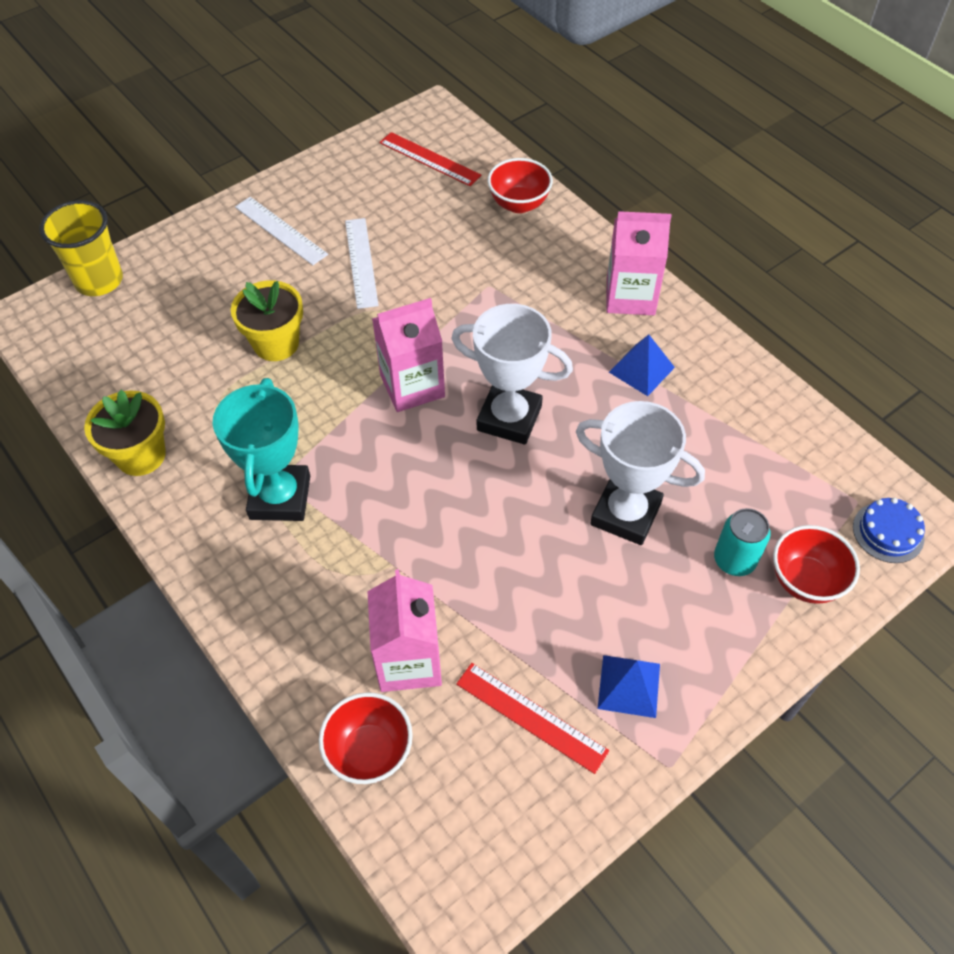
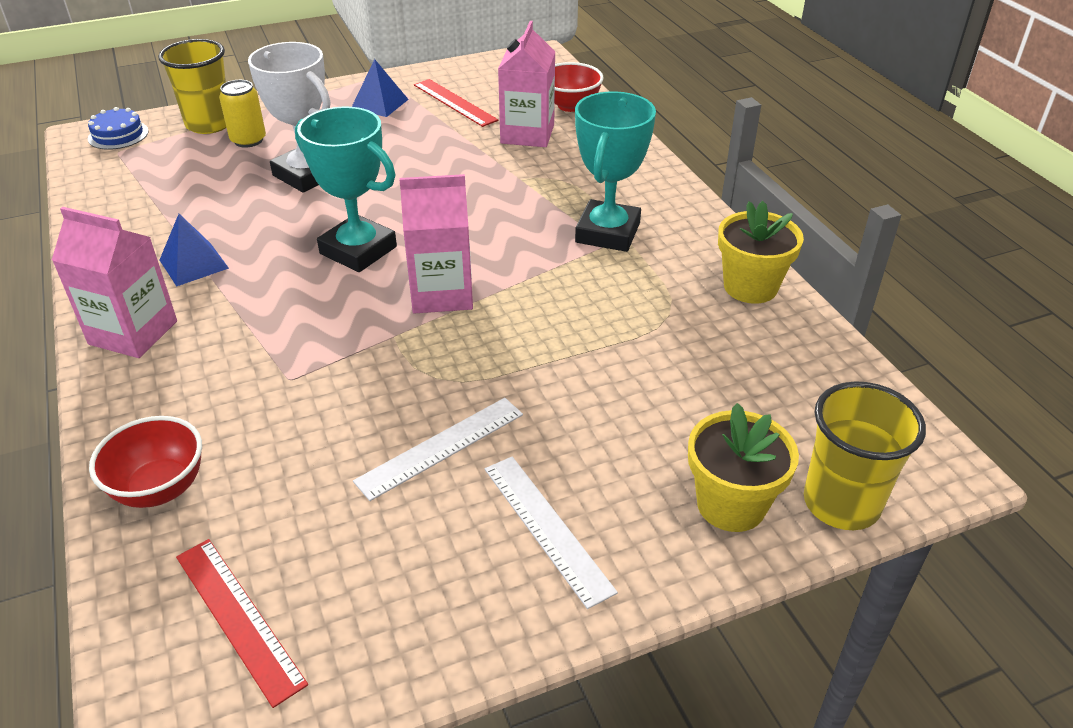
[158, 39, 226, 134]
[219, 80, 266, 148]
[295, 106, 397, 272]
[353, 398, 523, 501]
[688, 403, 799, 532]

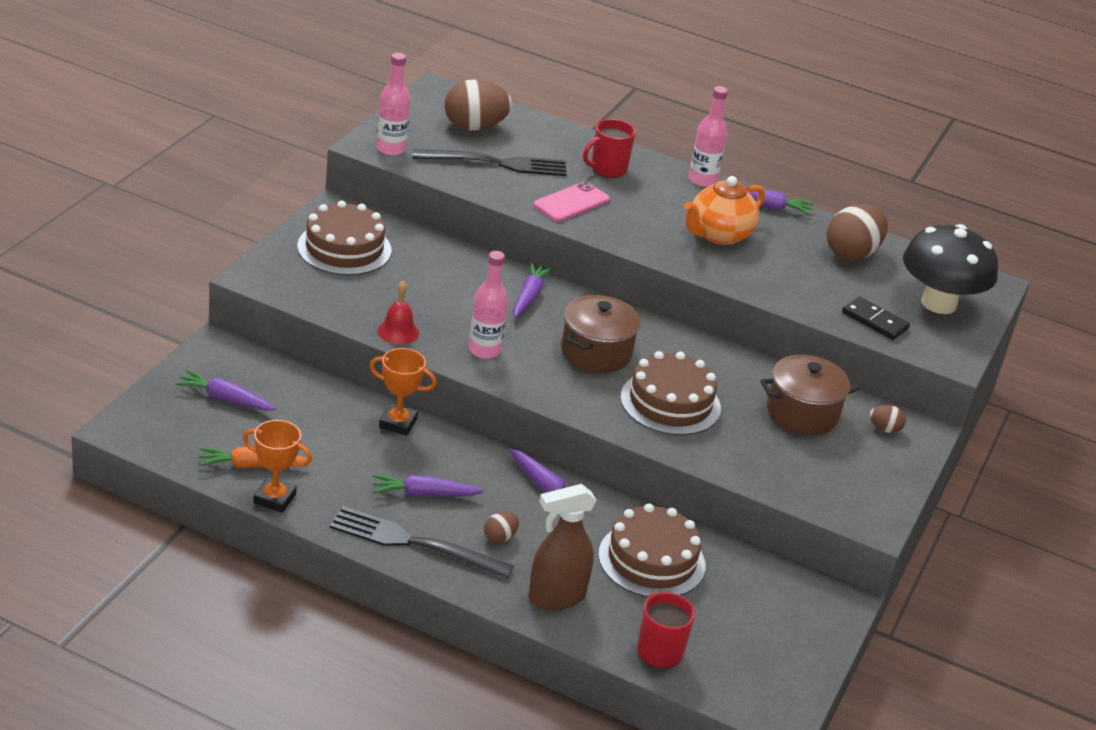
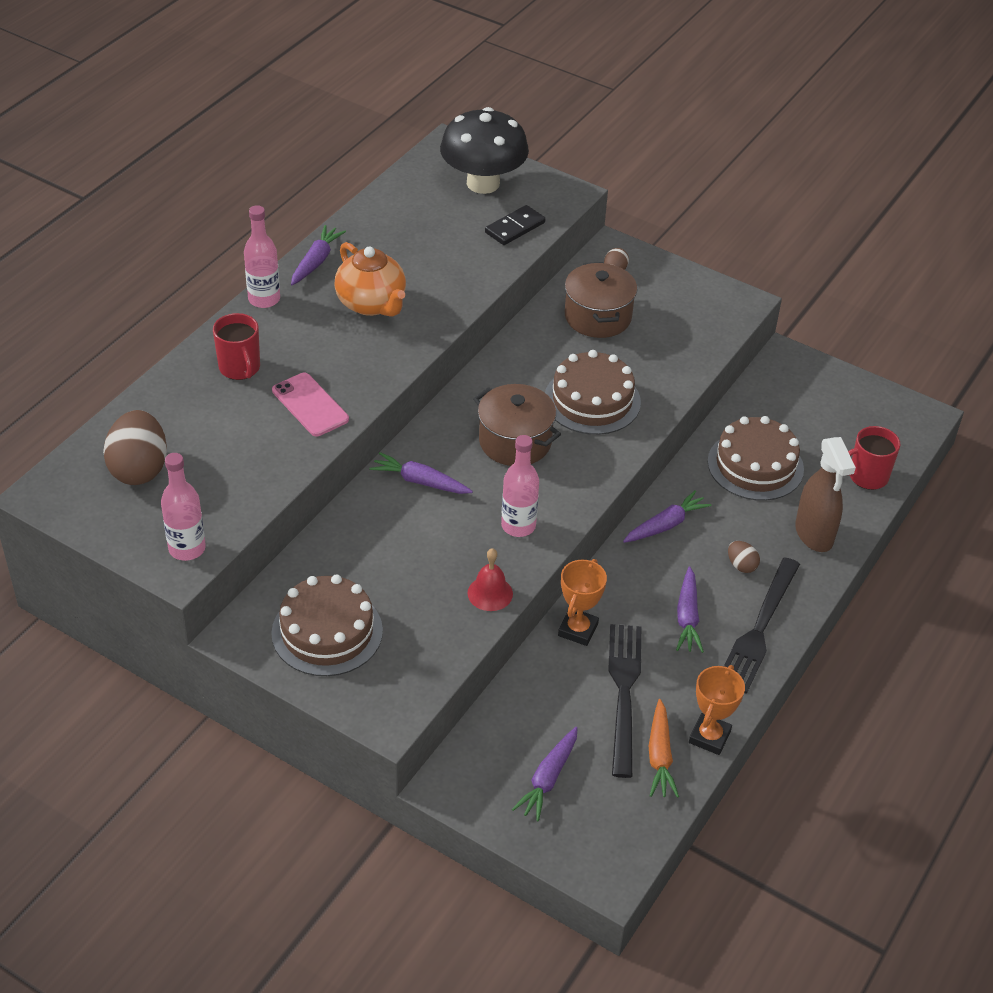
[608, 624, 641, 778]
[827, 204, 888, 261] (first image)

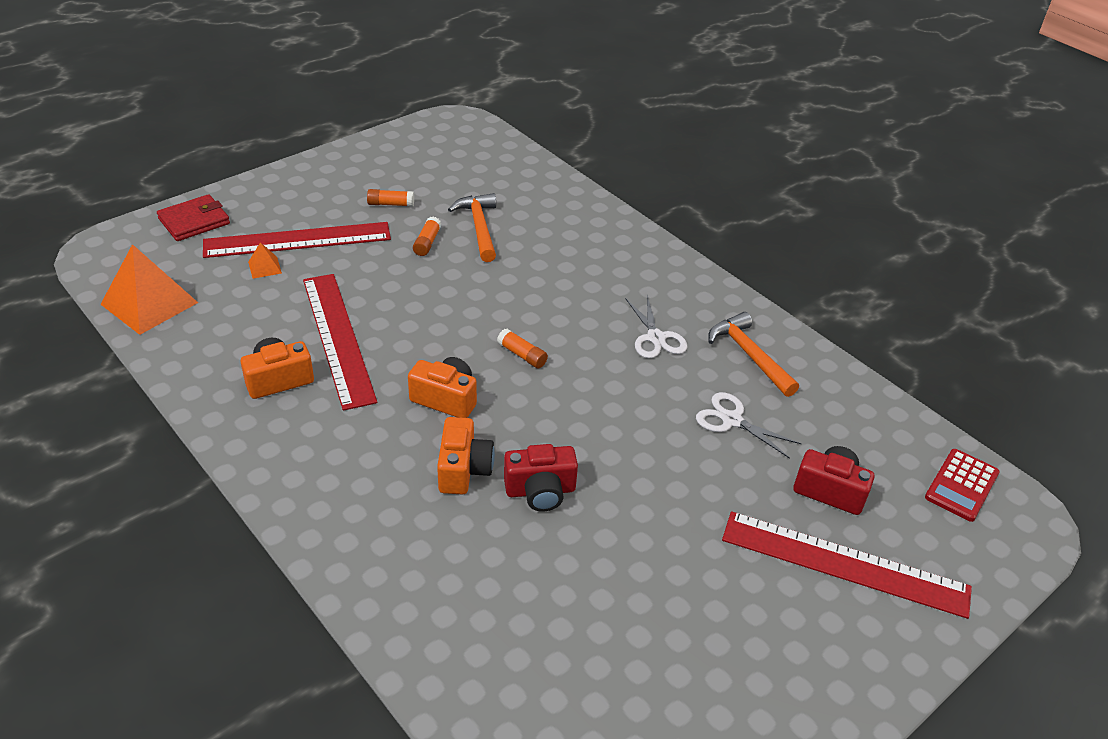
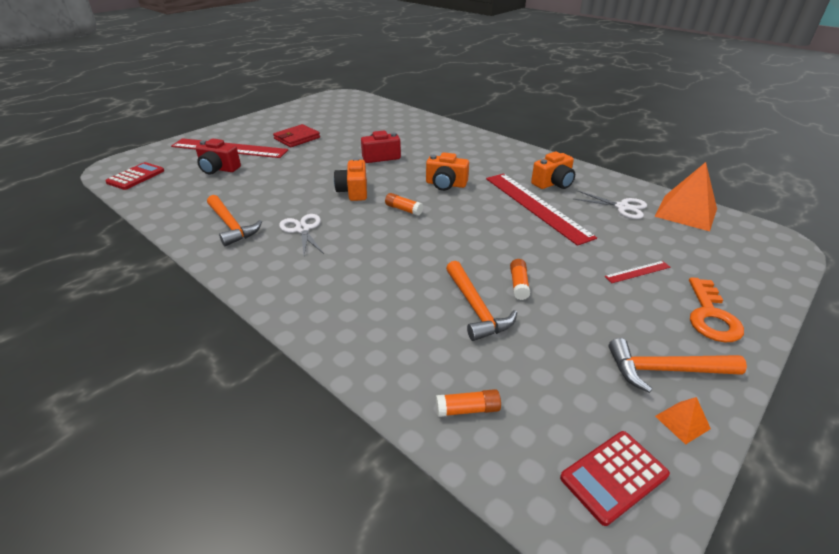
[273, 124, 320, 147]
[334, 158, 367, 201]
[436, 389, 501, 417]
[560, 431, 670, 526]
[574, 191, 647, 219]
[604, 261, 671, 283]
[609, 338, 747, 393]
[655, 397, 711, 445]
[689, 277, 744, 342]

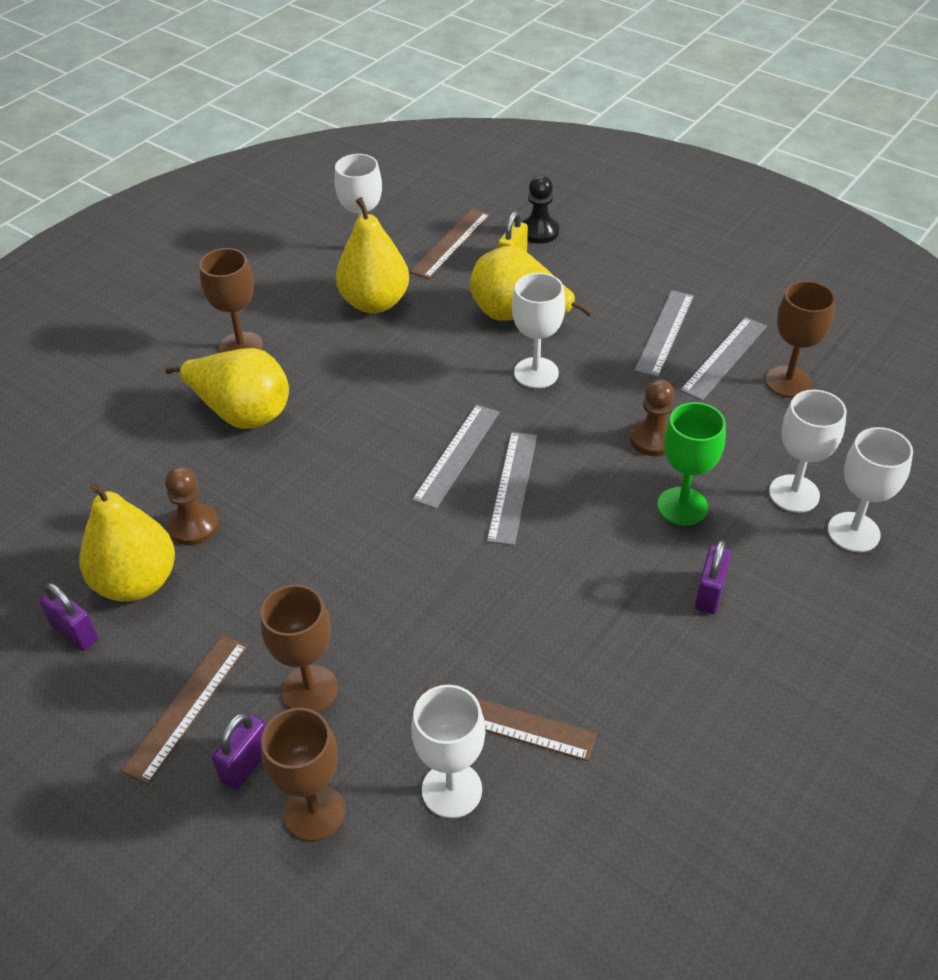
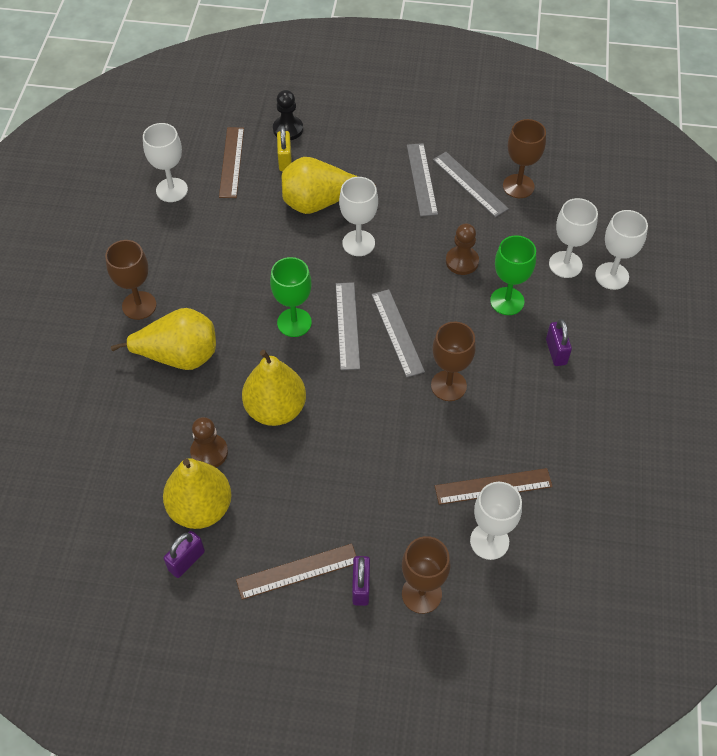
[164, 531, 205, 578]
[236, 544, 356, 600]
[242, 350, 306, 426]
[270, 257, 312, 337]
[431, 322, 476, 401]
[433, 152, 509, 217]

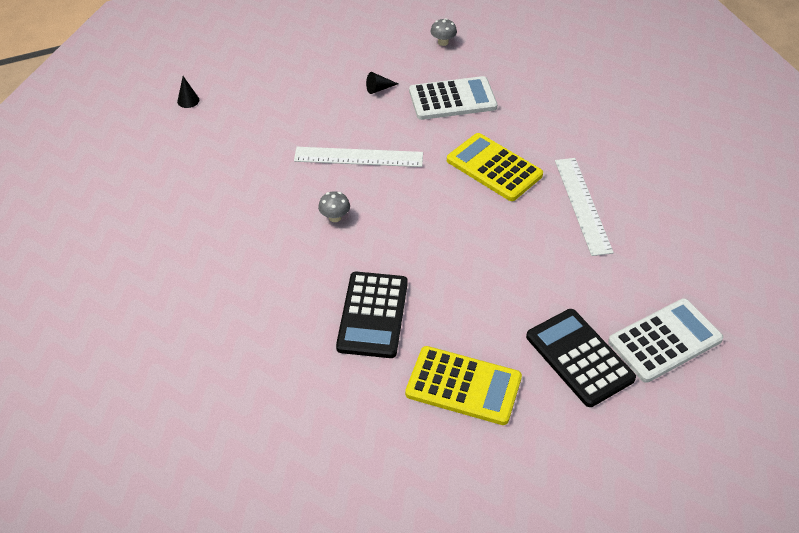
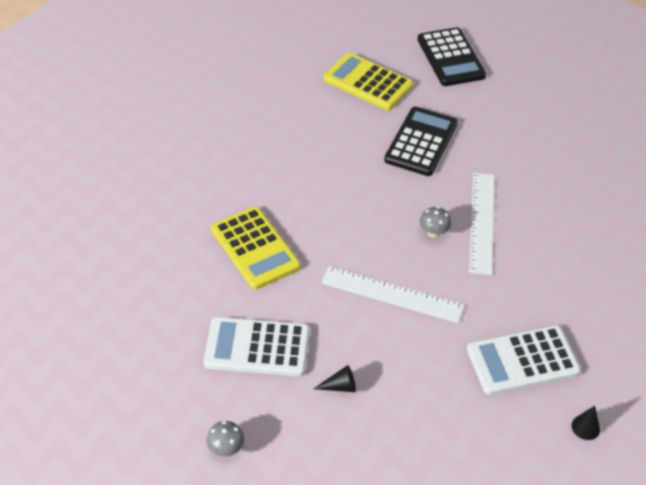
[417, 27, 486, 86]
[467, 325, 581, 395]
[469, 173, 495, 275]

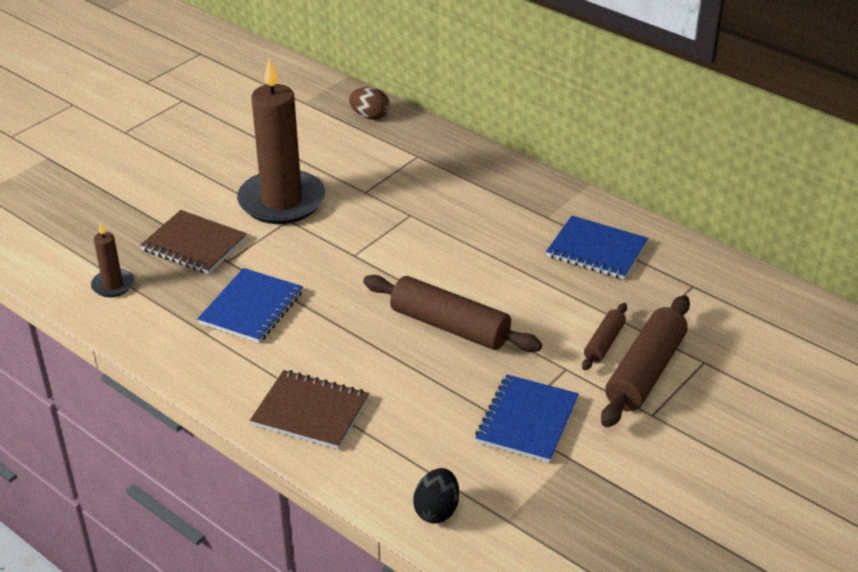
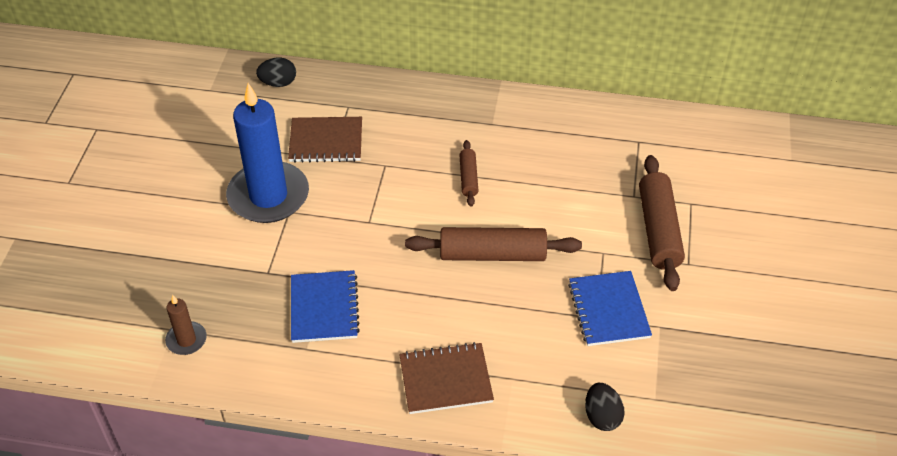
[226, 83, 309, 223]
[256, 58, 296, 87]
[288, 117, 362, 163]
[459, 140, 478, 207]
[546, 215, 648, 280] (first image)

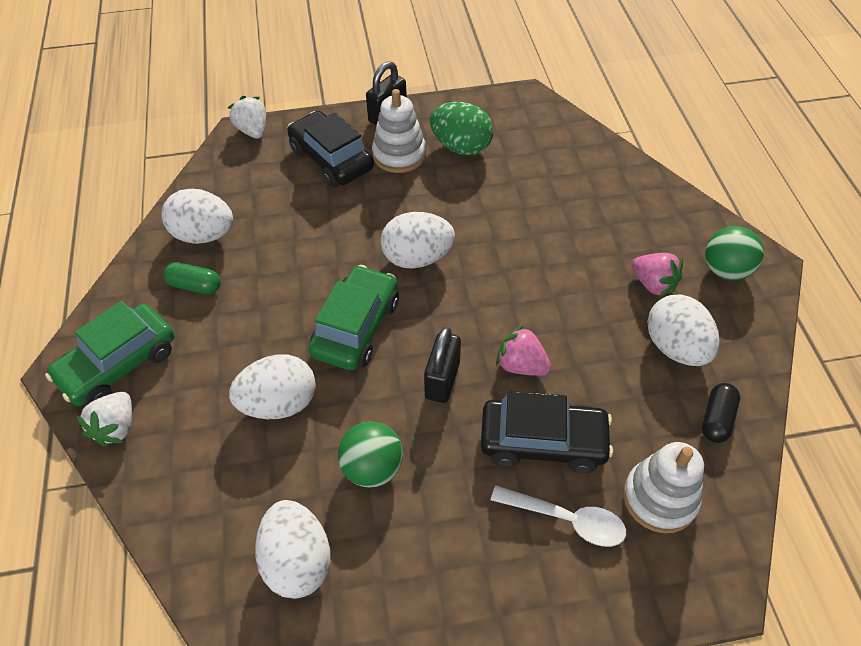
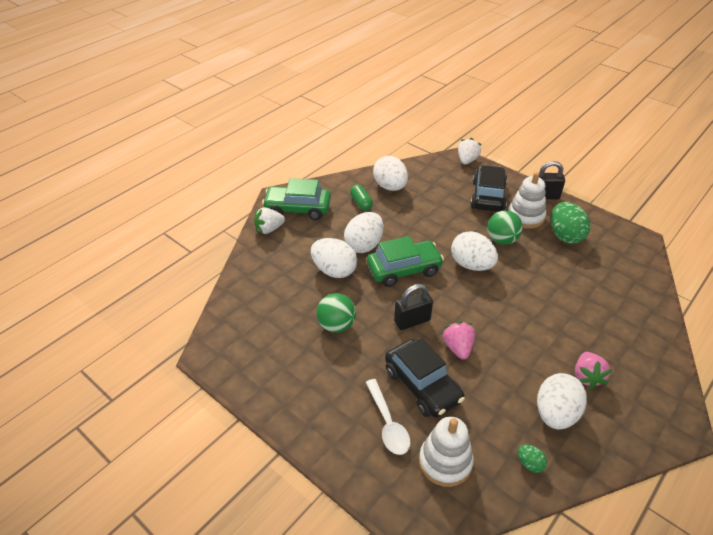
[344, 212, 383, 253]
[487, 210, 523, 245]
[518, 444, 547, 473]

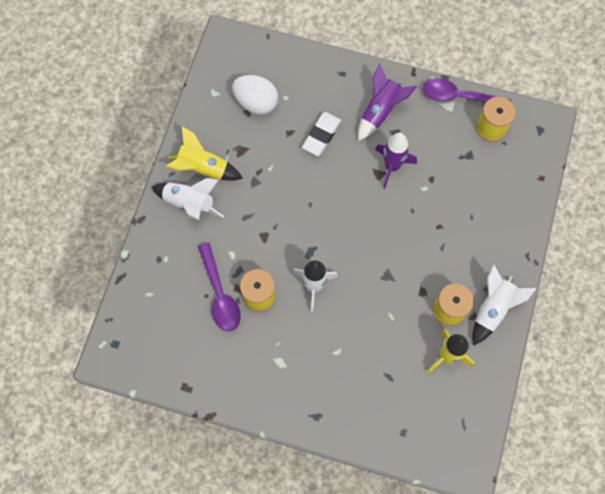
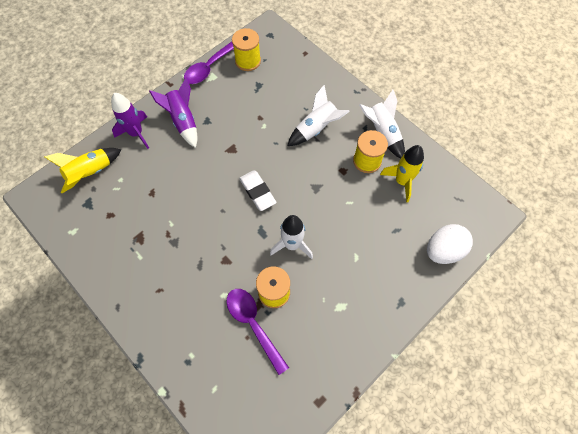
[44, 148, 121, 193]
[111, 93, 149, 149]
[226, 289, 289, 375]
[239, 170, 277, 211]
[288, 85, 350, 146]
[427, 224, 473, 264]

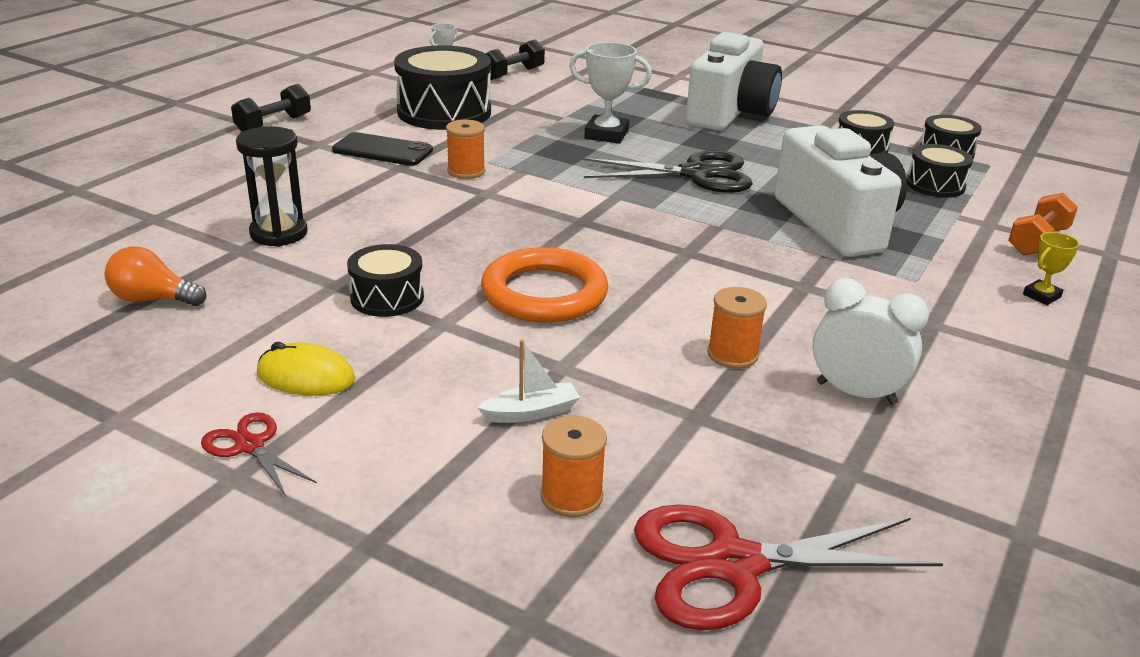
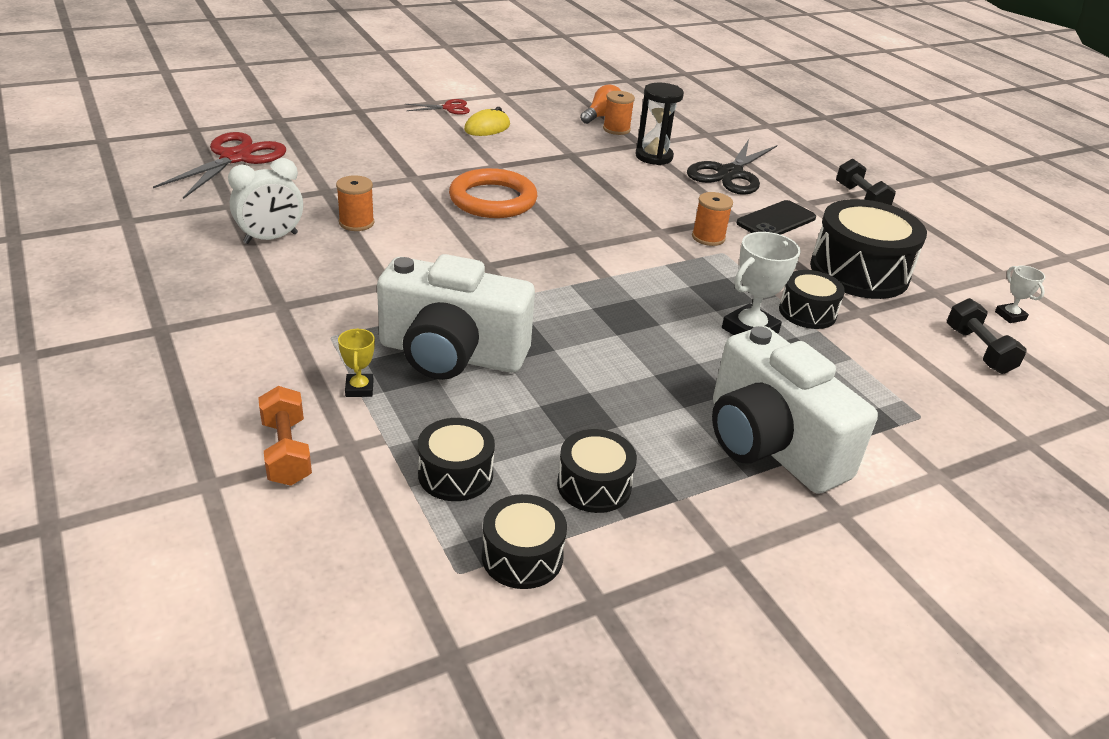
[338, 328, 375, 397]
[603, 91, 635, 135]
[687, 140, 777, 195]
[779, 270, 845, 329]
[478, 340, 580, 423] (first image)

